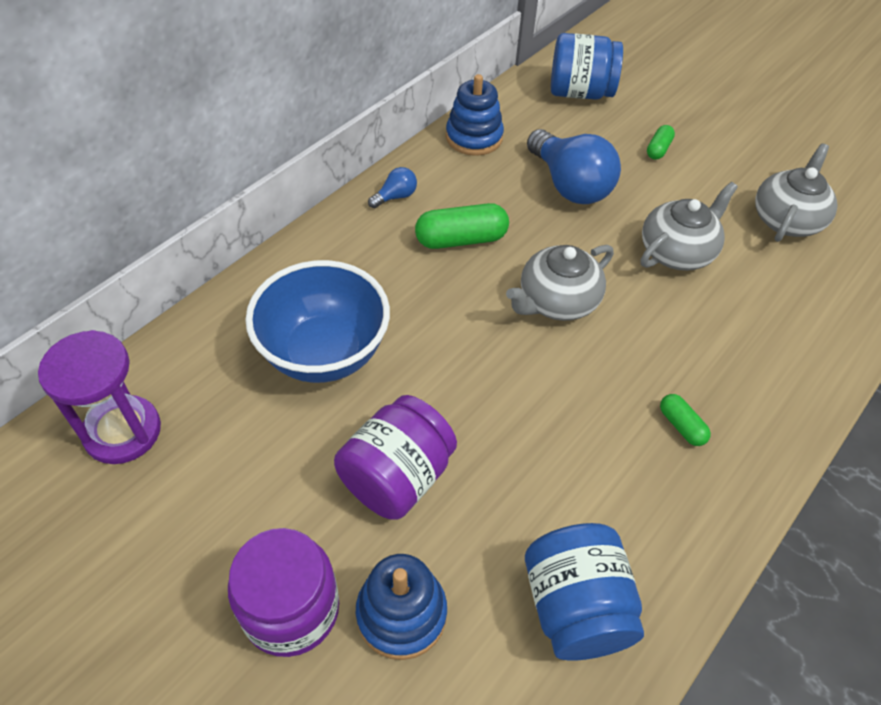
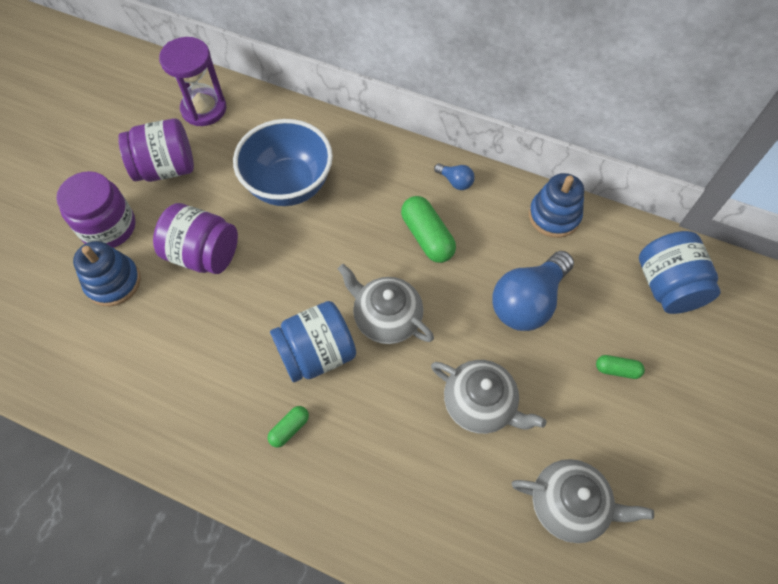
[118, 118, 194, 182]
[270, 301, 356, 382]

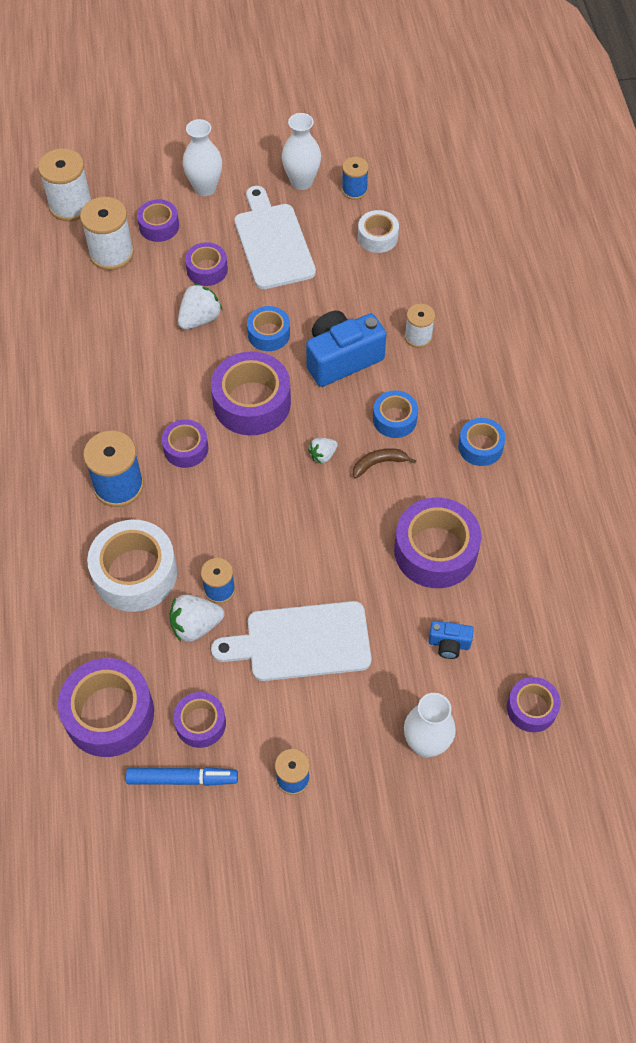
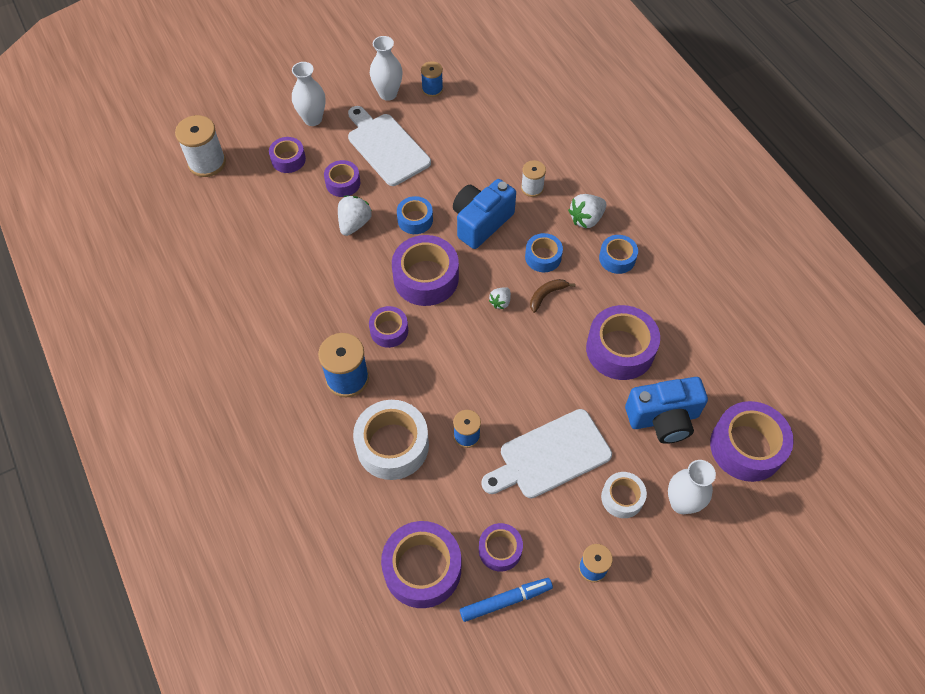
[568, 194, 606, 229]
[601, 472, 647, 518]
[625, 377, 708, 444]
[710, 401, 794, 482]
[80, 197, 134, 270] (first image)

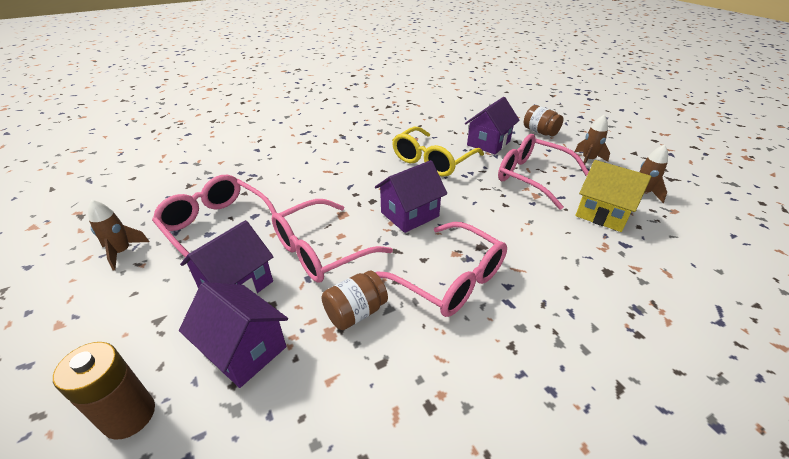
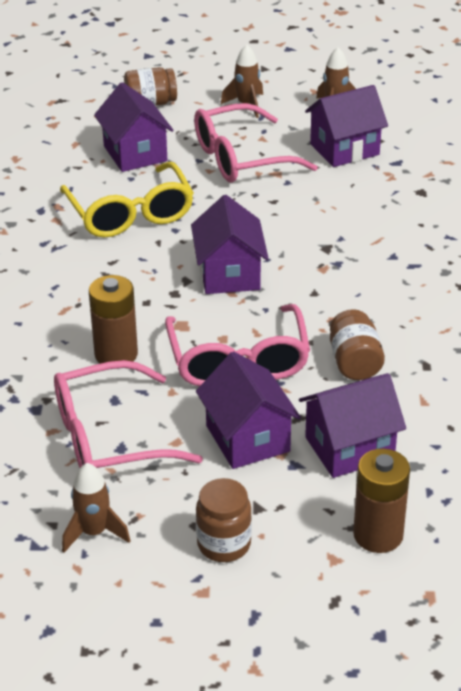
[89, 275, 138, 364]
[196, 478, 252, 562]
[305, 85, 388, 167]
[375, 222, 507, 317] (first image)

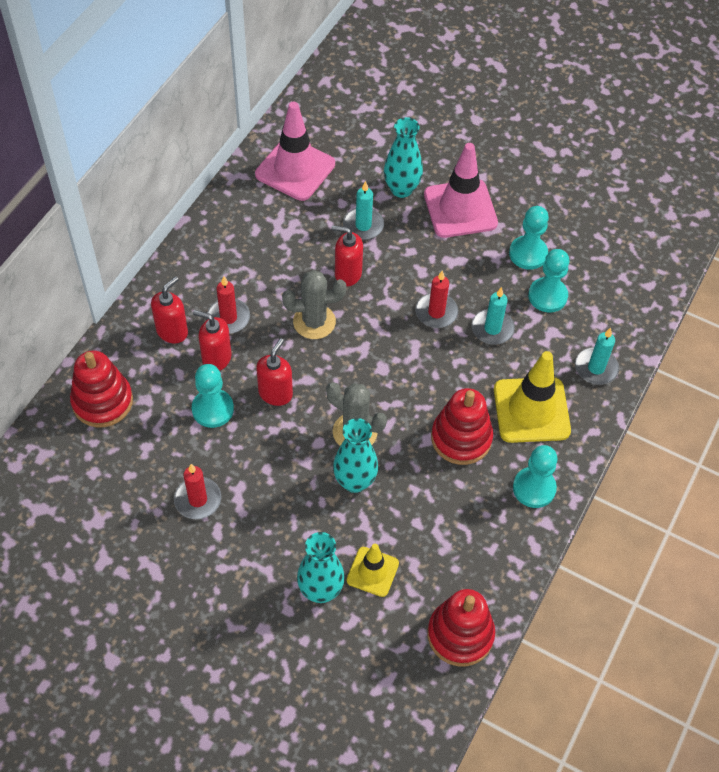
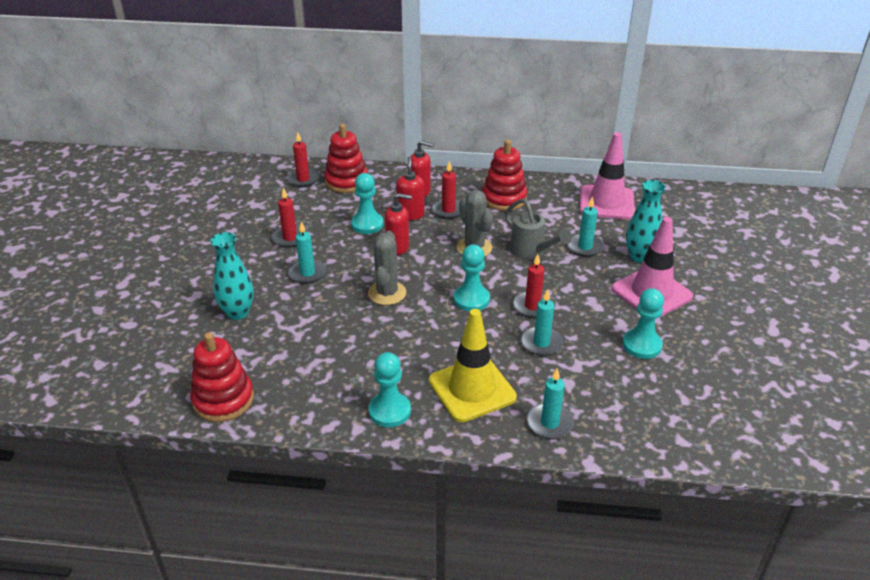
[287, 132, 319, 187]
[288, 221, 326, 284]
[454, 245, 490, 311]
[482, 140, 527, 211]
[505, 199, 572, 259]
[333, 418, 378, 493] (first image)
[347, 544, 399, 597] (first image)

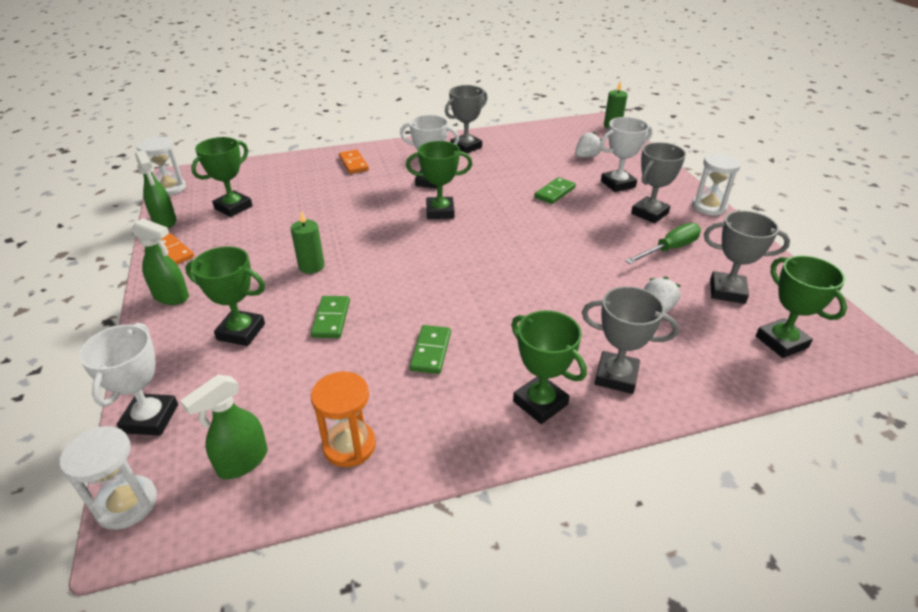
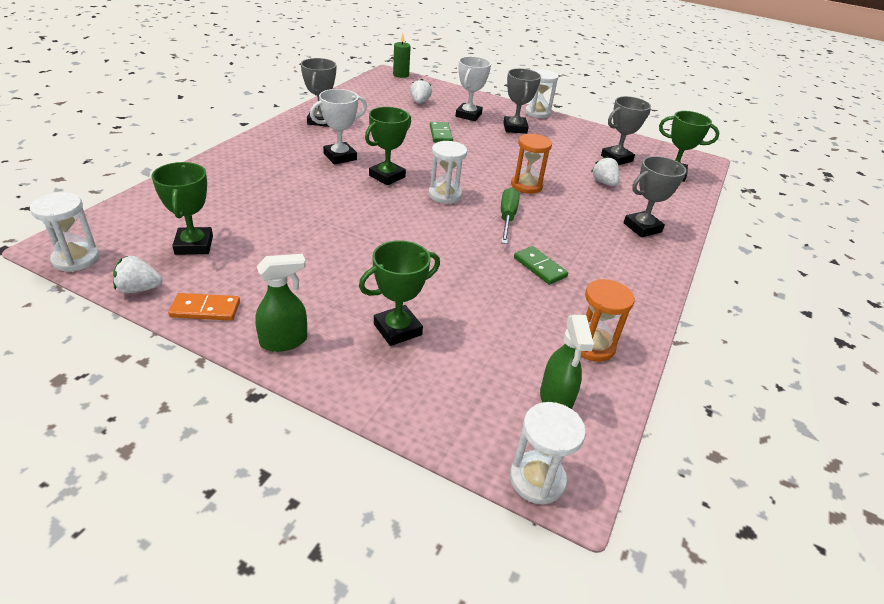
[113, 256, 163, 293]
[428, 141, 467, 204]
[501, 188, 520, 244]
[511, 134, 552, 194]
[79, 323, 178, 436] (first image)
[291, 211, 325, 274] (first image)
[311, 296, 350, 338] (first image)
[339, 150, 369, 174] (first image)
[511, 310, 587, 424] (first image)

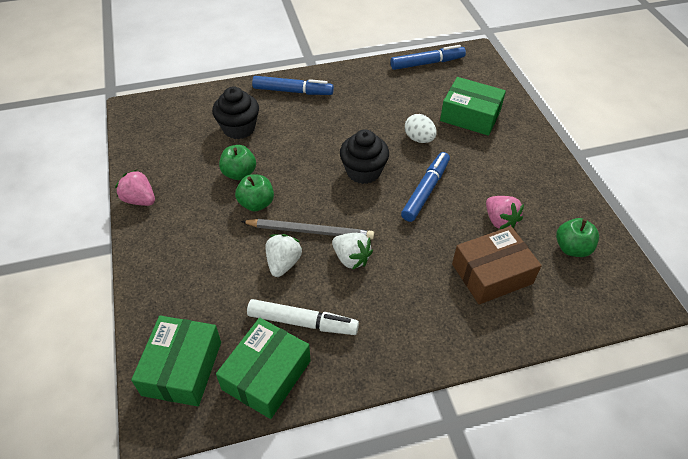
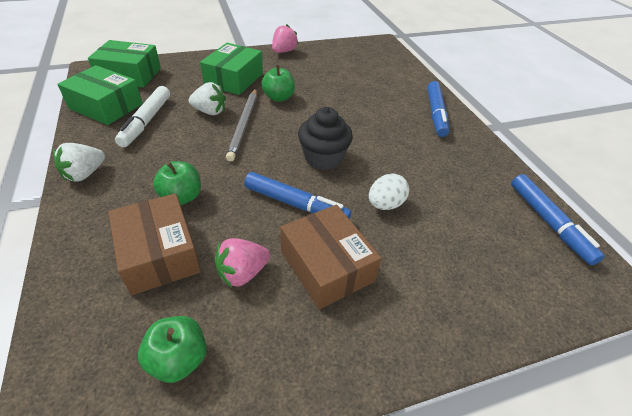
[53, 143, 105, 182]
[153, 161, 201, 205]
[200, 43, 263, 95]
[280, 205, 382, 309]
[212, 86, 259, 139] (first image)

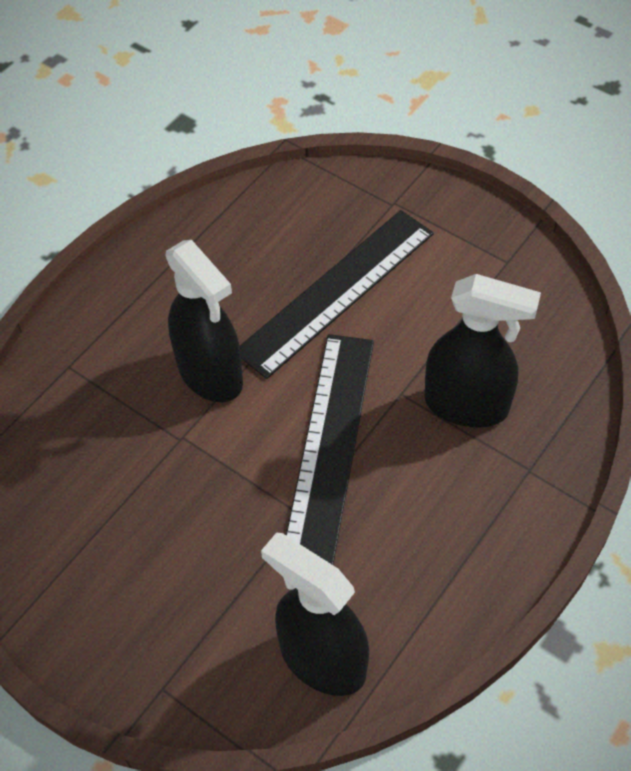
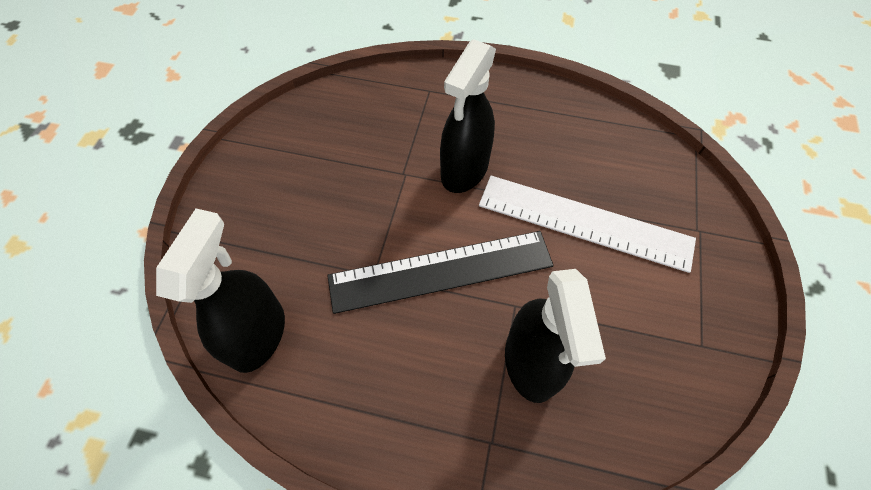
[479, 176, 696, 273]

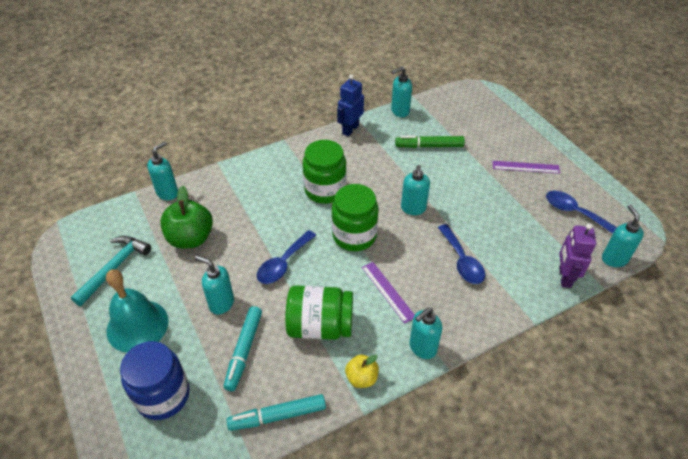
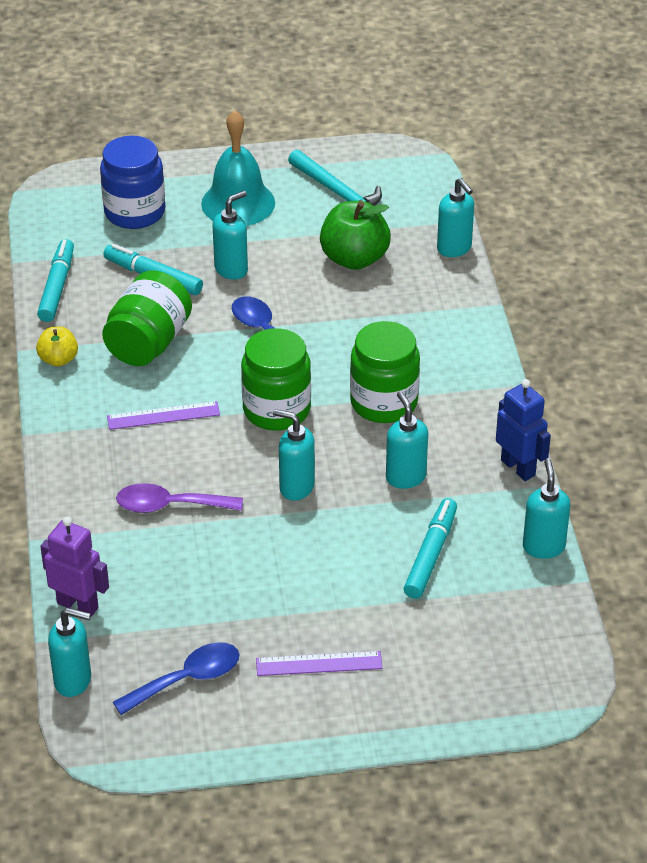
[116, 483, 243, 513]
[256, 651, 383, 676]
[386, 391, 428, 489]
[404, 498, 457, 599]

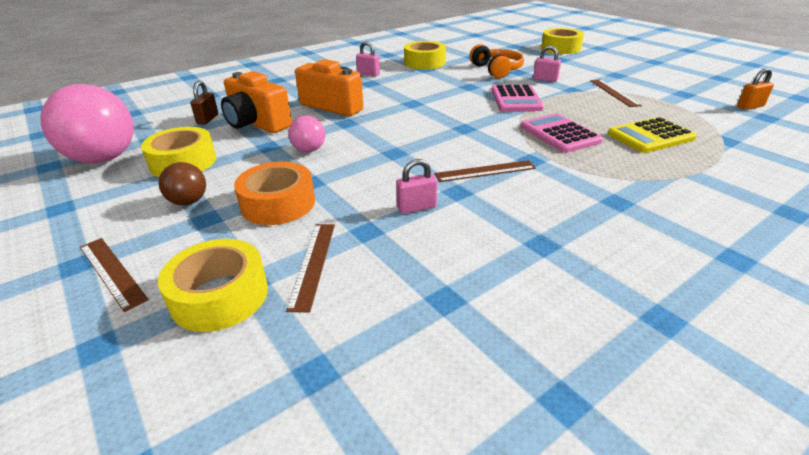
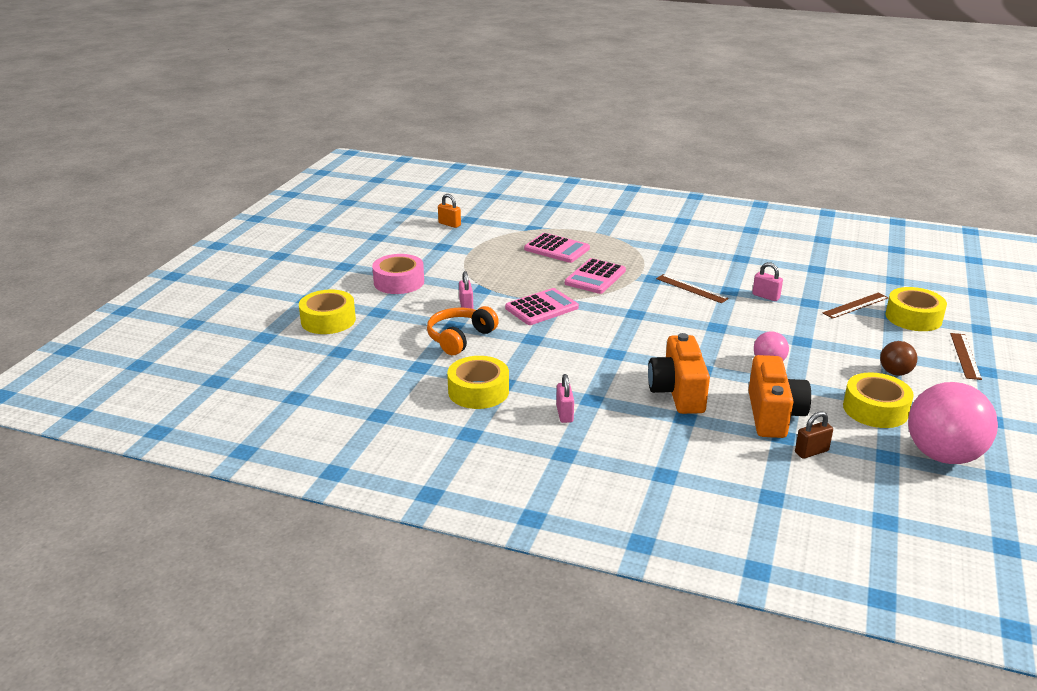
[372, 254, 424, 294]
[524, 233, 590, 263]
[234, 162, 315, 225] (first image)
[590, 79, 642, 107] (first image)

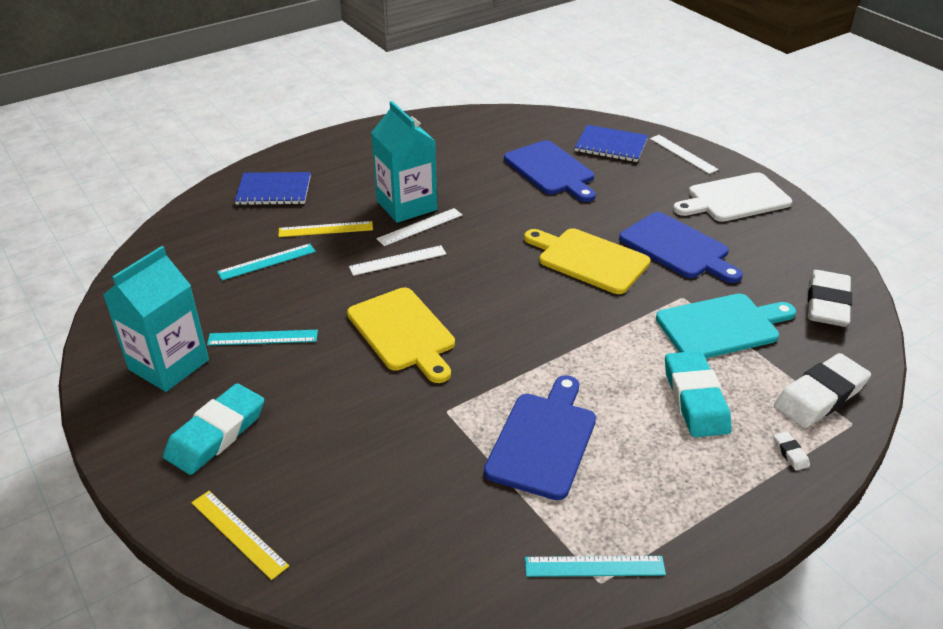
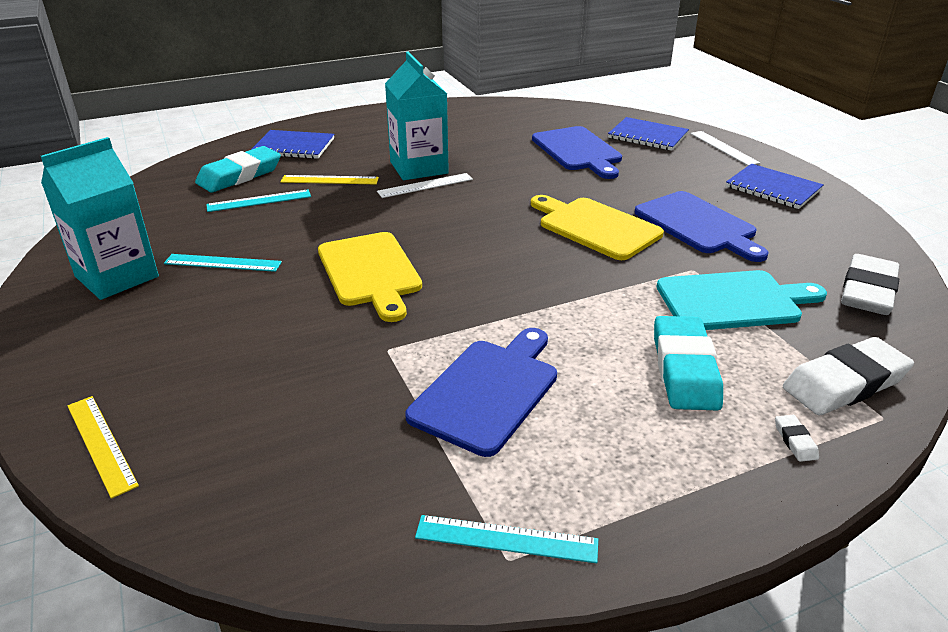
[195, 146, 281, 192]
[726, 164, 824, 209]
[349, 245, 446, 276] (first image)

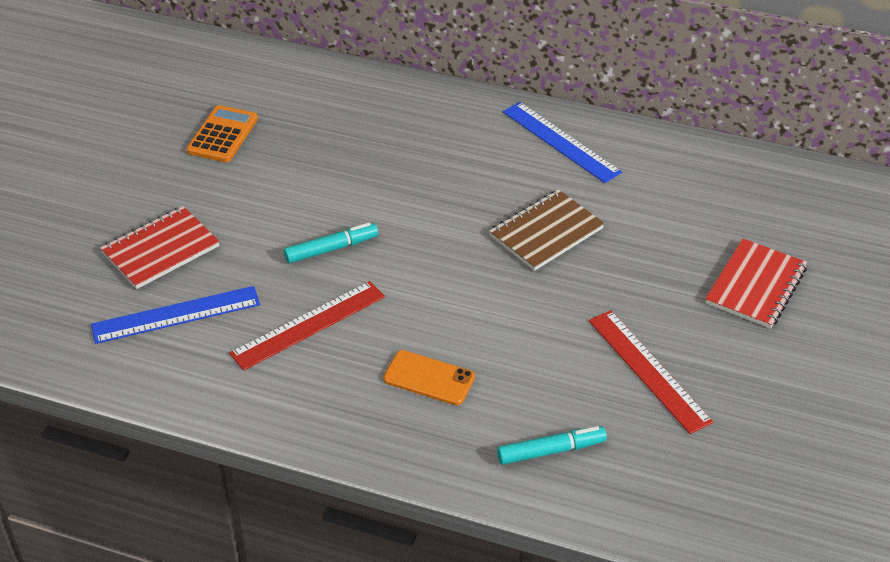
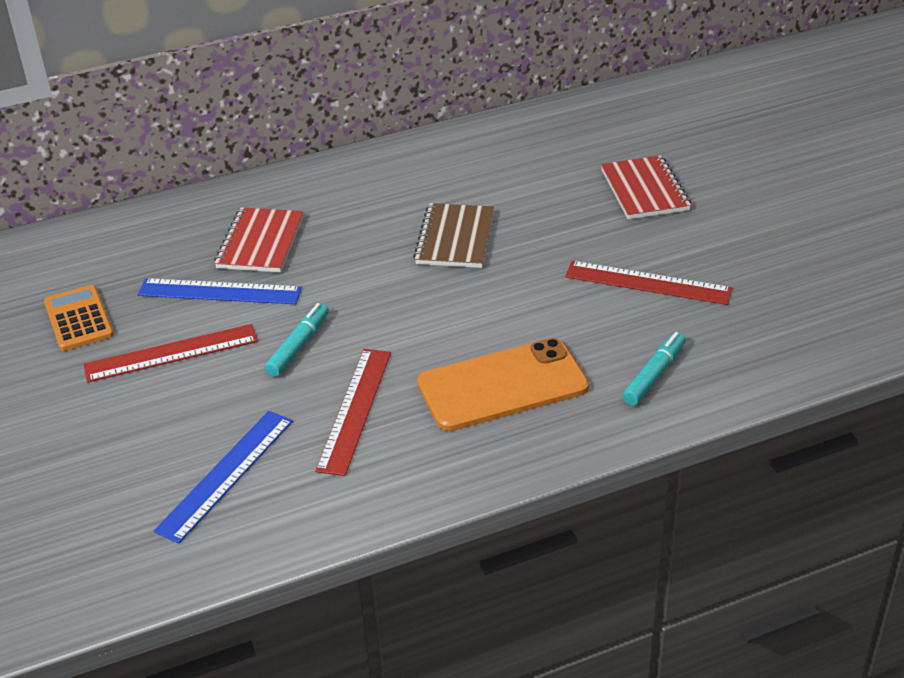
[83, 324, 258, 383]
[138, 278, 302, 304]
[214, 207, 304, 273]
[417, 338, 589, 431]

